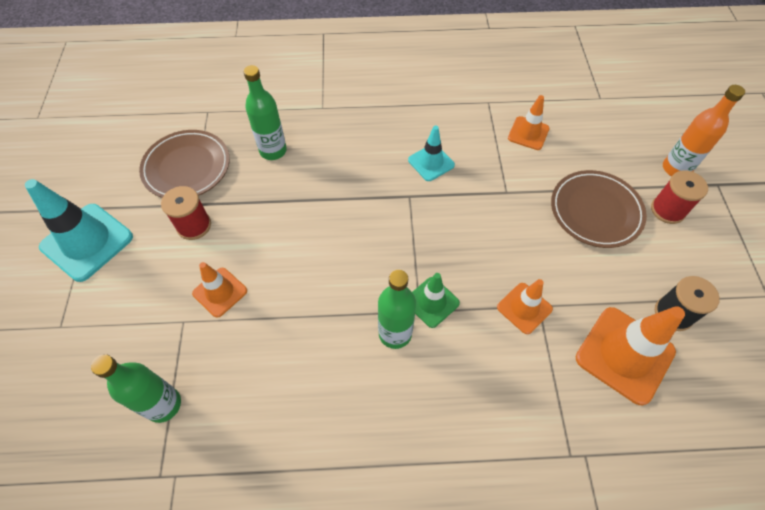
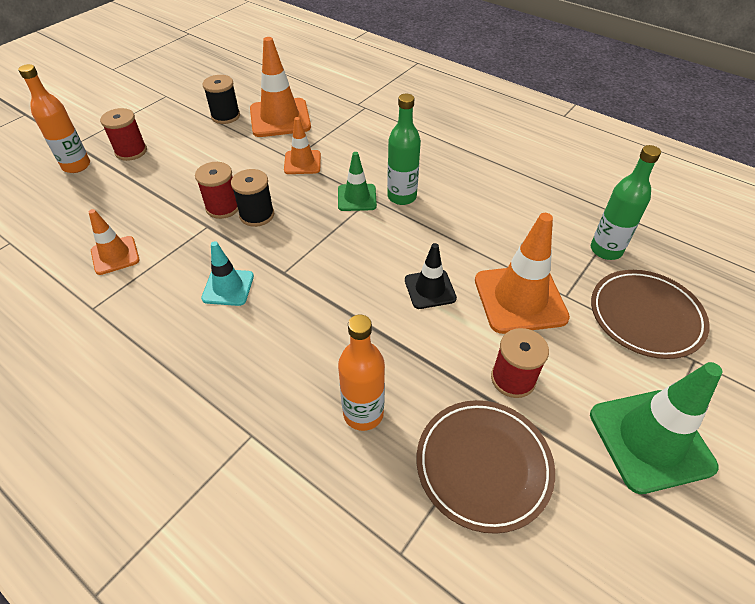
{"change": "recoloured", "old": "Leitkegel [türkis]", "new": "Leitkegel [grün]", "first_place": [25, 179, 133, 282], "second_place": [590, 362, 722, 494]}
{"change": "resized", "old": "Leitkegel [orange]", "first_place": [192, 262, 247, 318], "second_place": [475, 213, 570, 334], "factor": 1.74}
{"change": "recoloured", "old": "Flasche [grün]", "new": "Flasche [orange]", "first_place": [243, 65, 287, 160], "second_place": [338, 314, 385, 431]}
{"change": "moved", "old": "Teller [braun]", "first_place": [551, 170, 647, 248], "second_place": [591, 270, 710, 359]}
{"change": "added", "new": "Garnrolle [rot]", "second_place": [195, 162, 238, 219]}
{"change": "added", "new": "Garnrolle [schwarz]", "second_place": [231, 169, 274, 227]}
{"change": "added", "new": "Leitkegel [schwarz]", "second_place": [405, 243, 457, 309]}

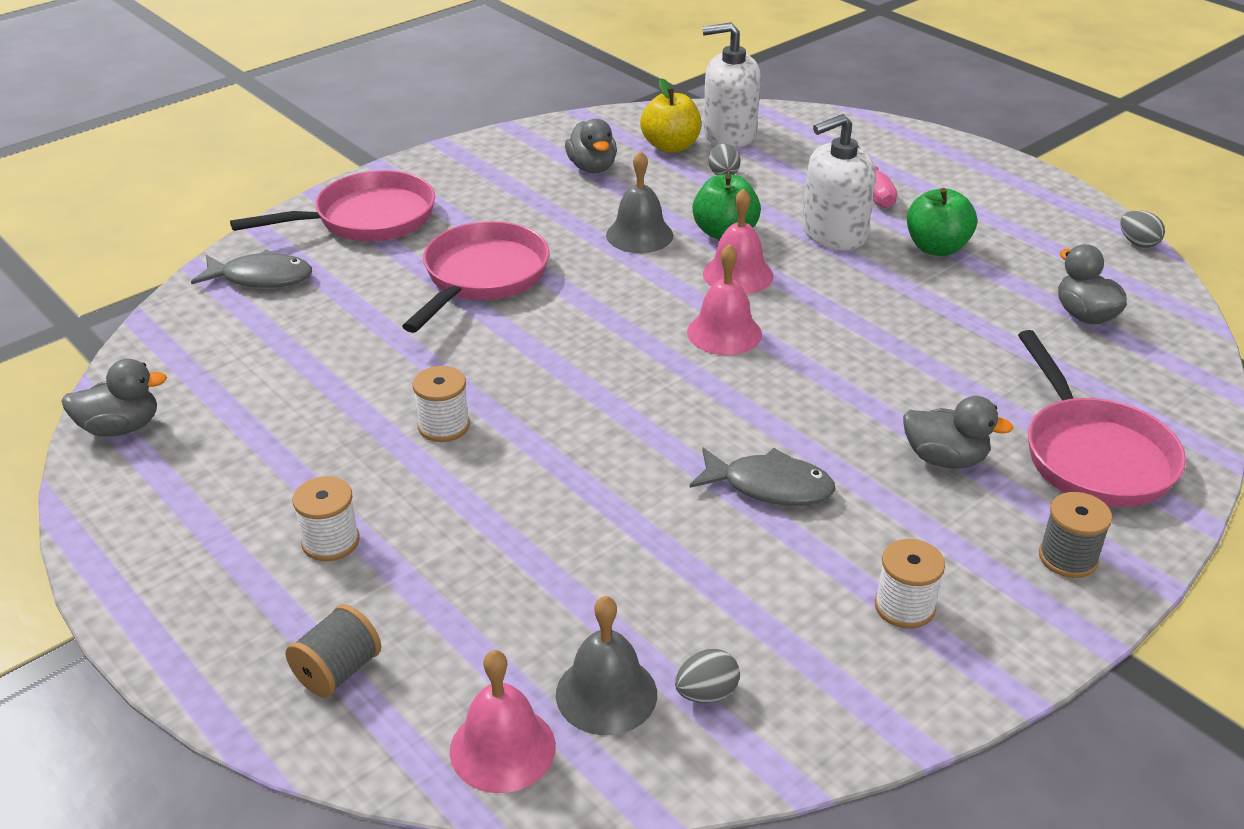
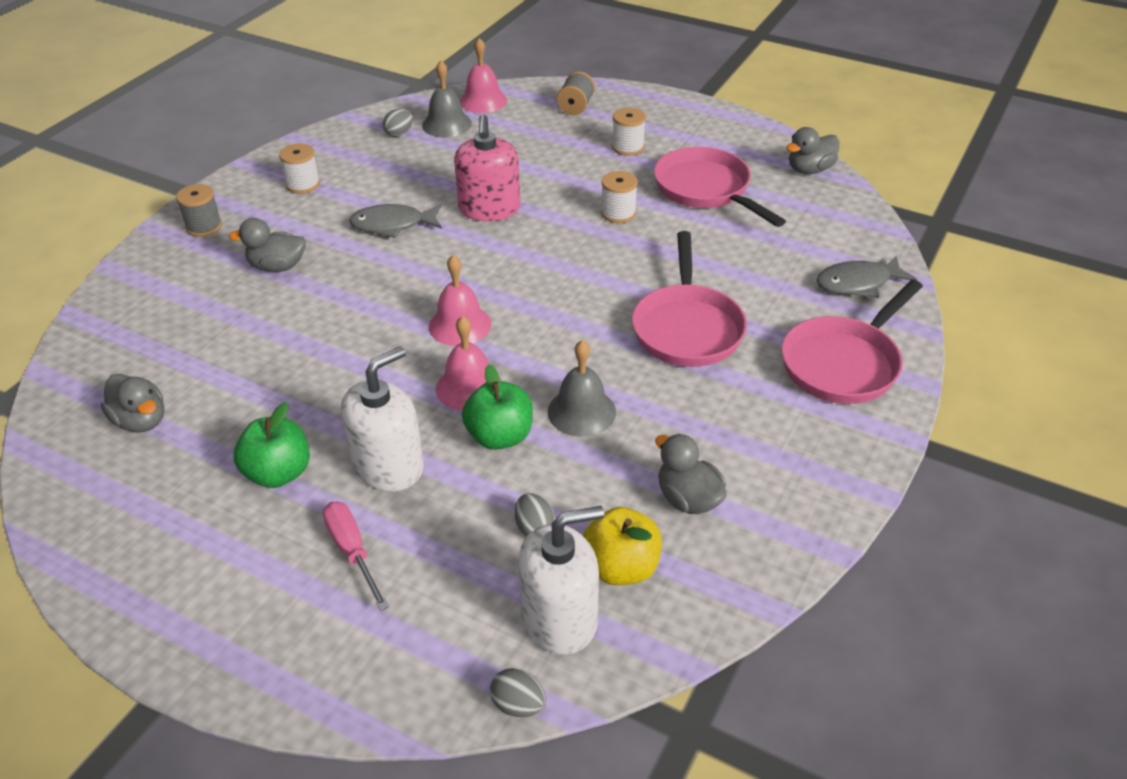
{"change": "moved", "old": "Pfanne [rosa]", "first_place": [1018, 330, 1186, 507], "second_place": [654, 147, 786, 227]}
{"change": "moved", "old": "Ei [grau]", "first_place": [1120, 210, 1165, 248], "second_place": [490, 668, 546, 717]}
{"change": "added", "new": "Seifenspender [rosa]", "second_place": [454, 115, 520, 221]}

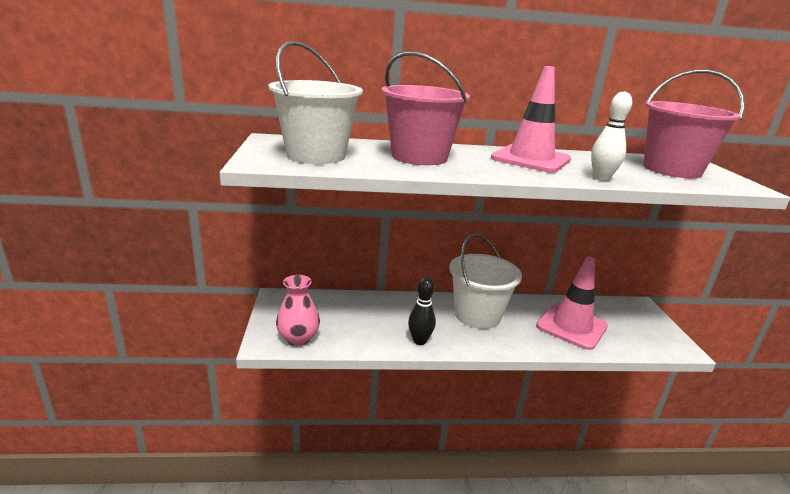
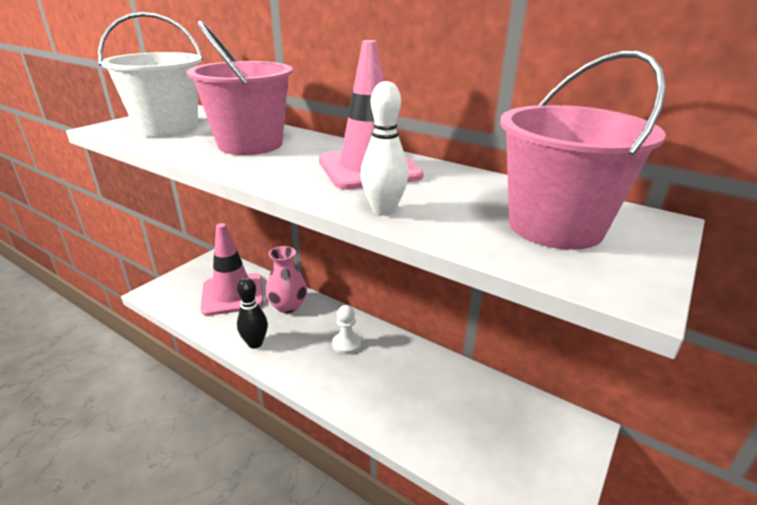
{"change": "moved", "old": "Vase [rosa]", "first_place": [276, 275, 320, 346], "second_place": [265, 246, 307, 313]}
{"change": "replaced", "old": "Eimer [weiß]", "new": "Bauer [weiß]", "first_place": [449, 234, 522, 329], "second_place": [332, 305, 361, 354]}
{"change": "moved", "old": "Leitkegel [rosa]", "first_place": [536, 257, 608, 350], "second_place": [201, 223, 264, 316]}

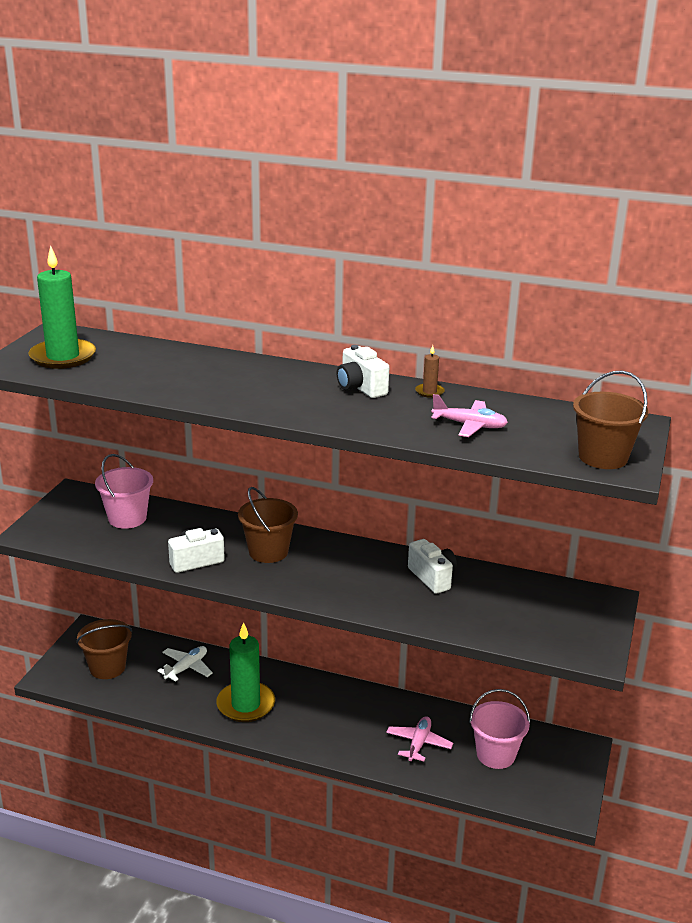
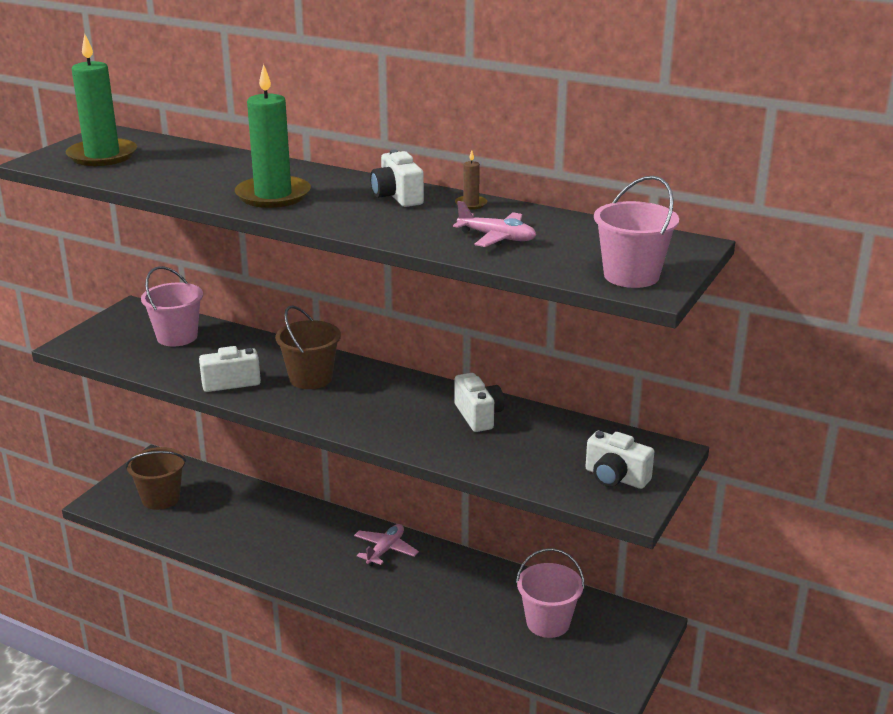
{"change": "removed", "old": "Flugzeug [weiß]", "first_place": [158, 646, 213, 682]}
{"change": "moved", "old": "Kerze [grün]", "first_place": [216, 622, 275, 722], "second_place": [235, 64, 311, 208]}
{"change": "moved", "old": "Flugzeug [rosa]", "first_place": [386, 716, 453, 763], "second_place": [354, 524, 419, 566]}
{"change": "recoloured", "old": "Eimer [braun]", "new": "Eimer [rosa]", "first_place": [573, 371, 649, 469], "second_place": [594, 176, 679, 288]}
{"change": "added", "new": "Kamera [weiß]", "second_place": [585, 431, 654, 489]}

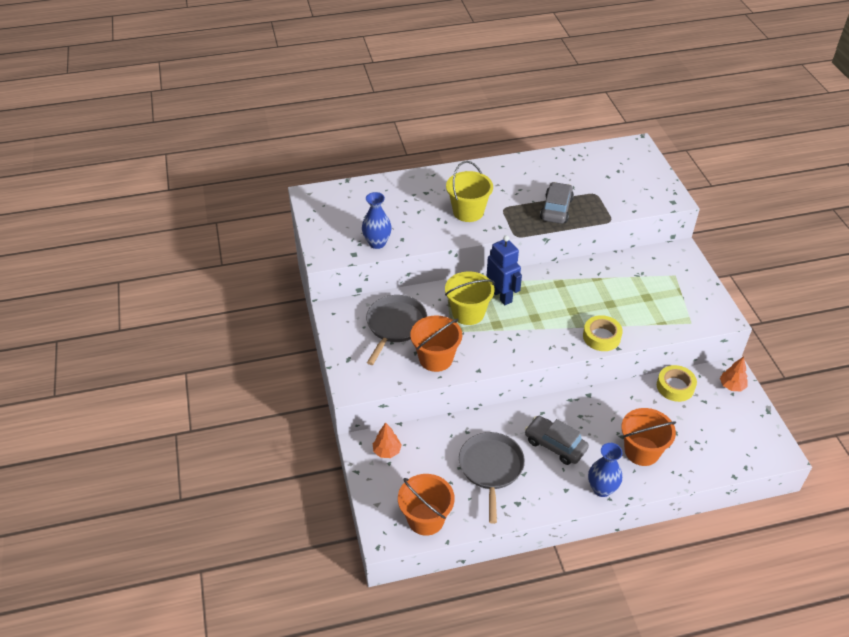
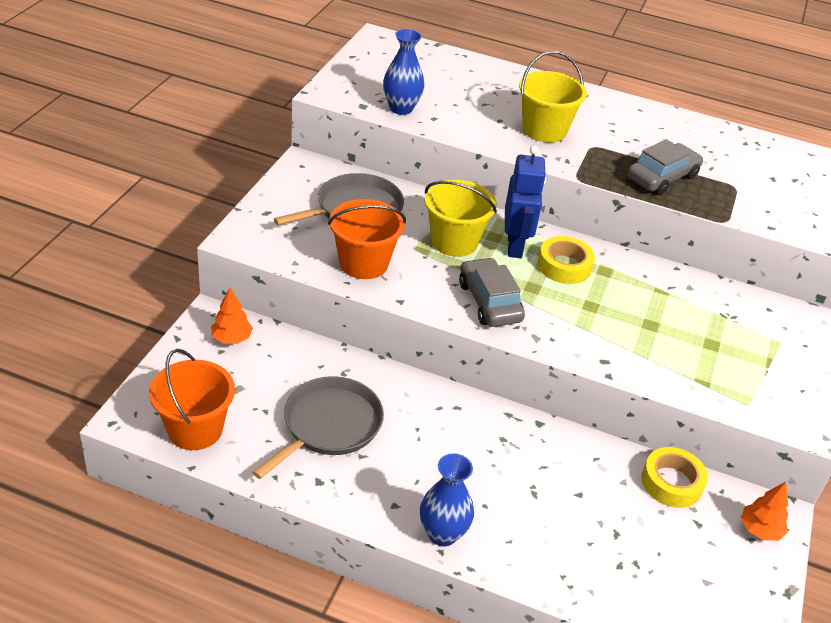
{"change": "moved", "old": "Auto [grau]", "first_place": [525, 416, 589, 465], "second_place": [459, 257, 525, 327]}
{"change": "moved", "old": "Klebeband [gelb]", "first_place": [583, 315, 623, 351], "second_place": [538, 236, 595, 284]}
{"change": "removed", "old": "Eimer [orange]", "first_place": [621, 408, 676, 466]}

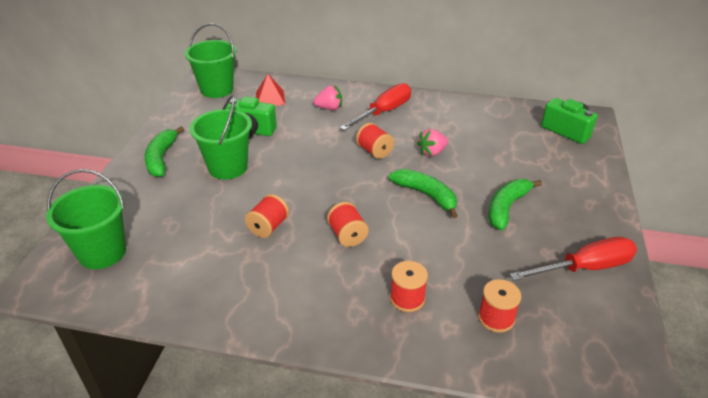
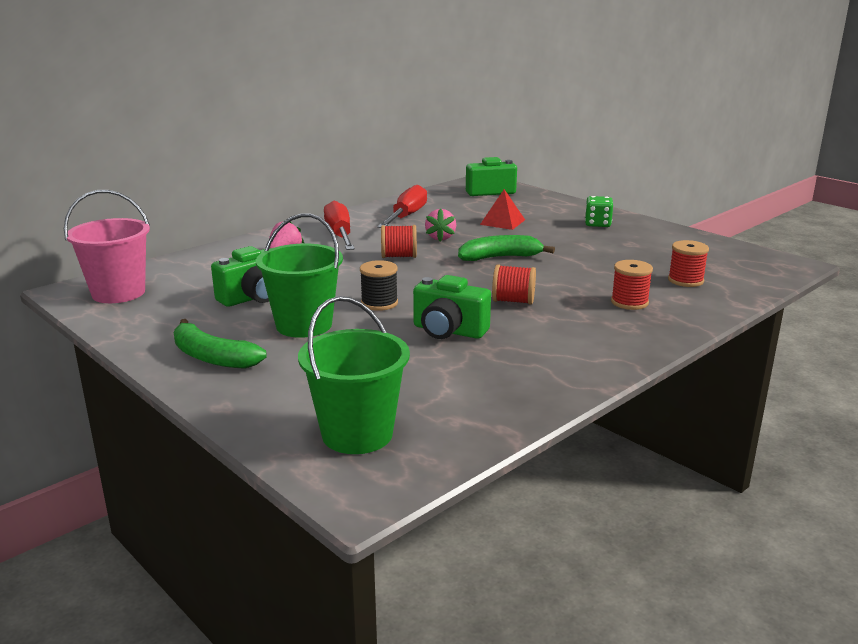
{"change": "recoloured", "old": "Eimer [grün]", "new": "Eimer [rosa]", "first_place": [185, 23, 236, 98], "second_place": [64, 190, 150, 303]}
{"change": "replaced", "old": "Garnrolle [rot]", "new": "Kamera [grün]", "first_place": [245, 194, 289, 238], "second_place": [413, 275, 491, 339]}
{"change": "moved", "old": "Pyramide [rot]", "first_place": [256, 74, 285, 106], "second_place": [480, 189, 525, 230]}
{"change": "removed", "old": "Banane [grün]", "first_place": [488, 179, 542, 230]}
{"change": "moved", "old": "Schraubenzieher [rot]", "first_place": [509, 237, 637, 281], "second_place": [377, 185, 427, 228]}
{"change": "added", "new": "Garnrolle [schwarz]", "second_place": [360, 260, 398, 311]}
{"change": "added", "new": "Spielwürfel [grün]", "second_place": [585, 196, 613, 227]}

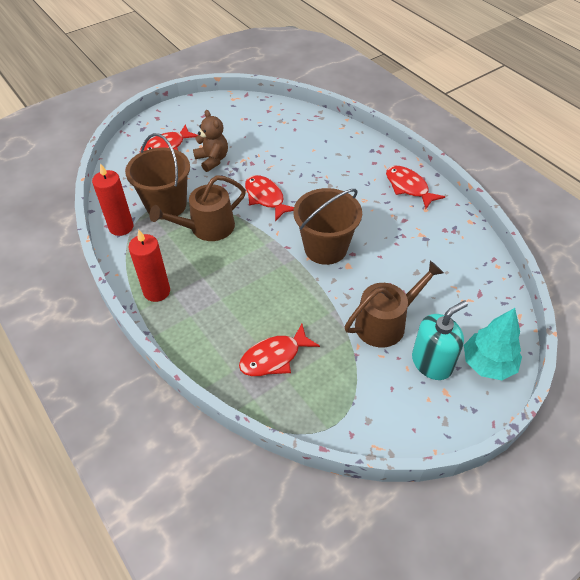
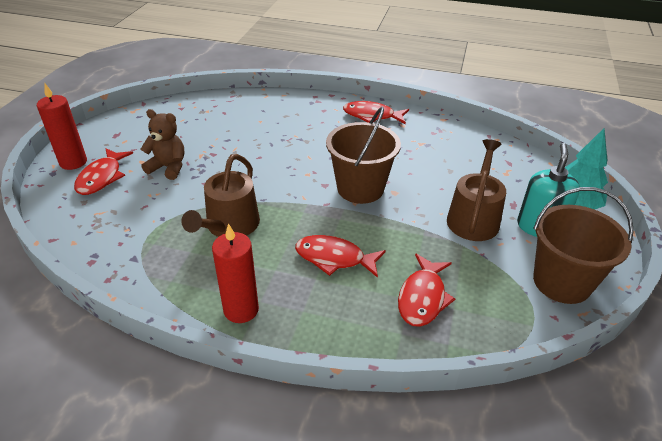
{"change": "moved", "old": "Kerze [rot]", "first_place": [92, 163, 133, 236], "second_place": [37, 84, 87, 170]}
{"change": "moved", "old": "Eimer [braun]", "first_place": [125, 133, 190, 220], "second_place": [533, 187, 634, 304]}
{"change": "moved", "old": "Fisch [rot]", "first_place": [245, 175, 294, 221], "second_place": [295, 235, 386, 278]}

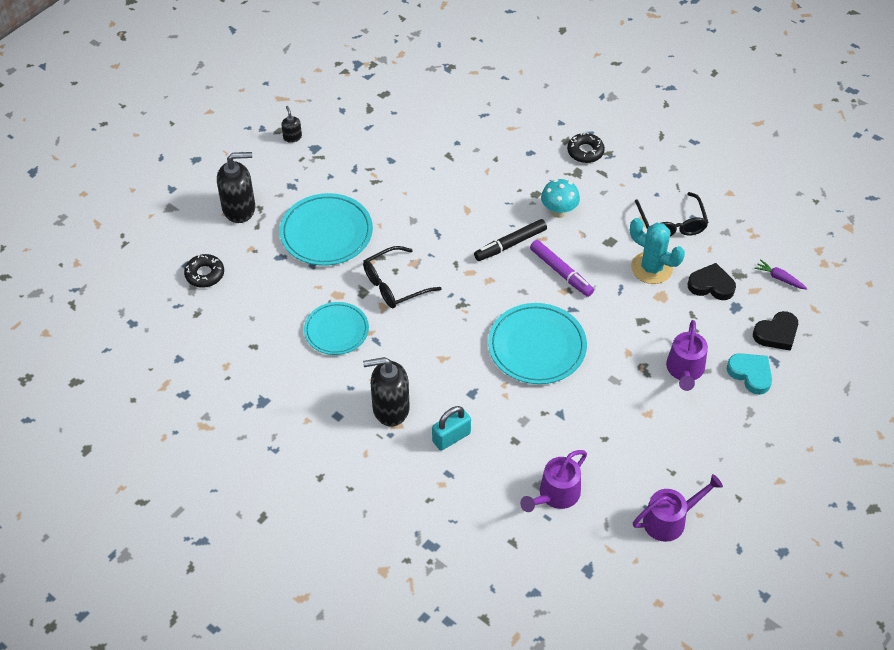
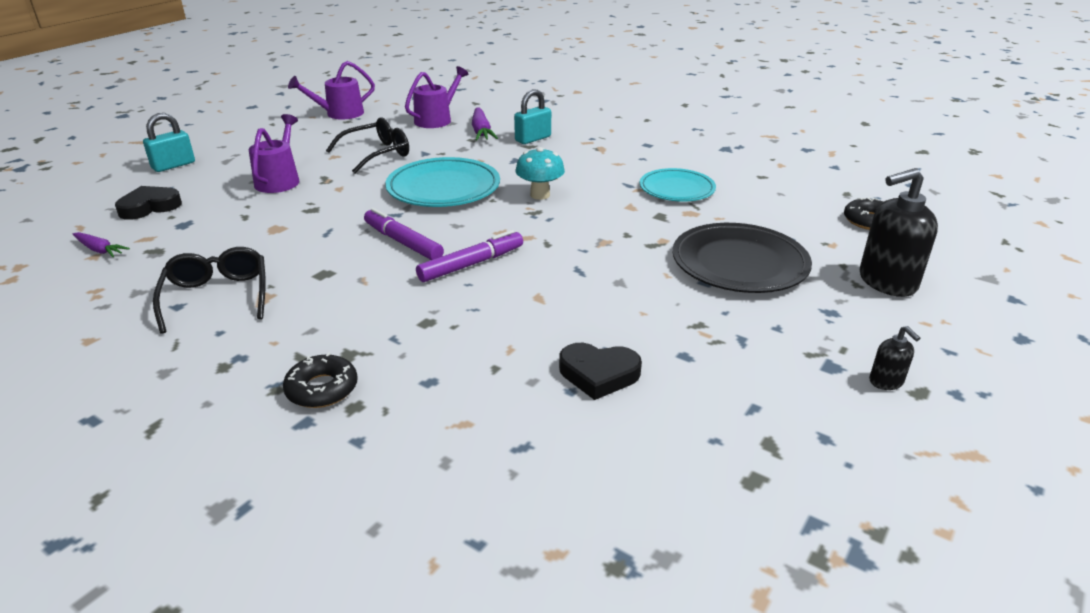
{"change": "recoloured", "old": "Teller [türkis]", "new": "Teller [schwarz]", "first_place": [280, 193, 373, 266], "second_place": [672, 223, 812, 293]}
{"change": "moved", "old": "Brille [schwarz]", "first_place": [363, 246, 441, 308], "second_place": [326, 117, 409, 174]}
{"change": "removed", "old": "Seifenspender [schwarz]", "first_place": [363, 357, 409, 427]}
{"change": "recoloured", "old": "Filzstift [schwarz]", "new": "Filzstift [lila]", "first_place": [474, 219, 547, 261], "second_place": [416, 230, 523, 282]}
{"change": "moved", "old": "Pilz [türkis]", "first_place": [541, 179, 580, 218], "second_place": [515, 147, 565, 200]}
{"change": "removed", "old": "Kaktus [türkis]", "first_place": [630, 218, 685, 284]}
{"change": "moved", "old": "Herz [schwarz]", "first_place": [688, 263, 736, 300], "second_place": [559, 343, 642, 400]}
{"change": "removed", "old": "Herz [türkis]", "first_place": [727, 353, 772, 395]}
{"change": "added", "new": "Vorhängeschloss [türkis]", "second_place": [143, 113, 195, 172]}
{"change": "added", "new": "Karotte [lila]", "second_place": [472, 107, 498, 141]}

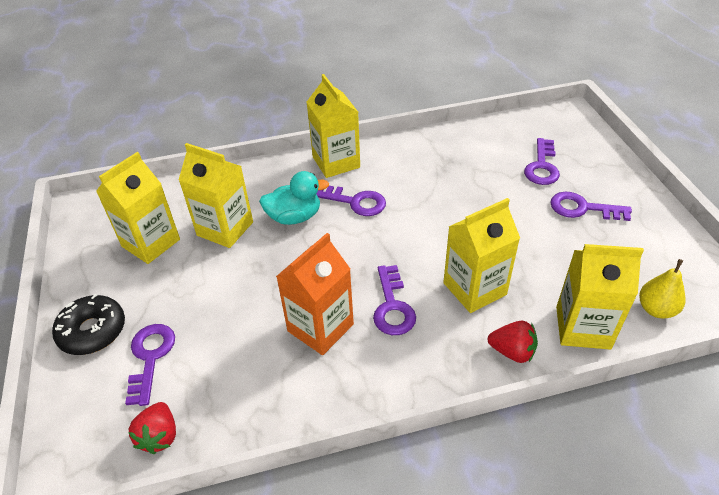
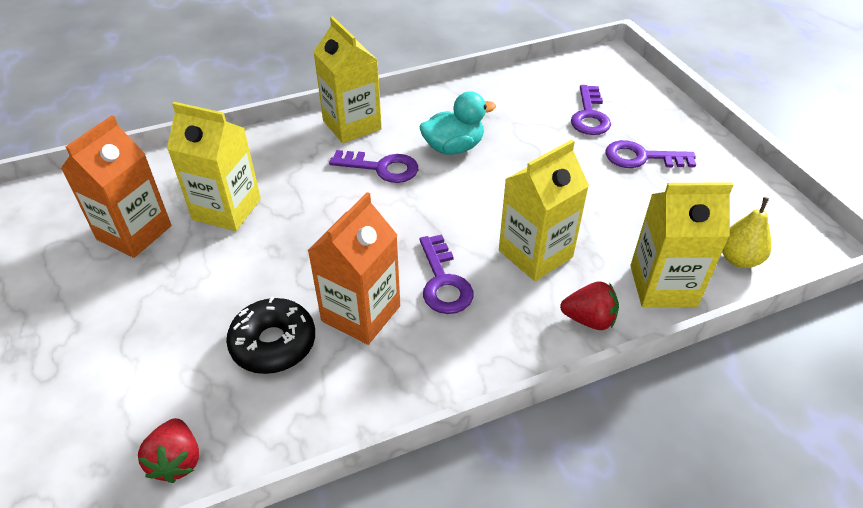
{"change": "moved", "old": "Donut [schwarz]", "first_place": [52, 294, 125, 355], "second_place": [226, 296, 315, 374]}
{"change": "recoloured", "old": "Getränkekarton [gelb]", "new": "Getränkekarton [orange]", "first_place": [96, 152, 180, 264], "second_place": [61, 115, 171, 258]}
{"change": "removed", "old": "Schlüssel [lila]", "first_place": [125, 324, 175, 406]}
{"change": "moved", "old": "Ente [türkis]", "first_place": [259, 171, 329, 225], "second_place": [419, 91, 496, 155]}

